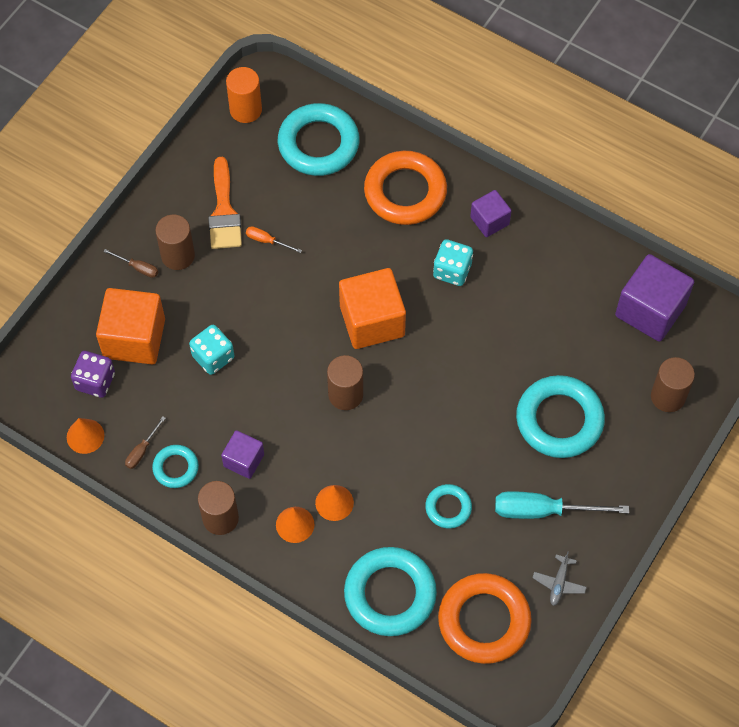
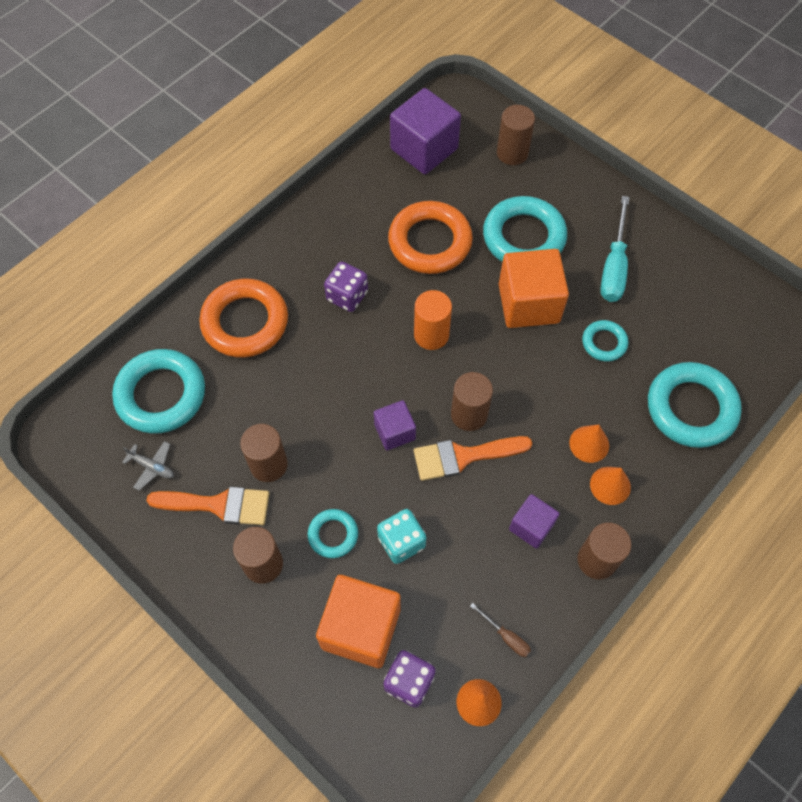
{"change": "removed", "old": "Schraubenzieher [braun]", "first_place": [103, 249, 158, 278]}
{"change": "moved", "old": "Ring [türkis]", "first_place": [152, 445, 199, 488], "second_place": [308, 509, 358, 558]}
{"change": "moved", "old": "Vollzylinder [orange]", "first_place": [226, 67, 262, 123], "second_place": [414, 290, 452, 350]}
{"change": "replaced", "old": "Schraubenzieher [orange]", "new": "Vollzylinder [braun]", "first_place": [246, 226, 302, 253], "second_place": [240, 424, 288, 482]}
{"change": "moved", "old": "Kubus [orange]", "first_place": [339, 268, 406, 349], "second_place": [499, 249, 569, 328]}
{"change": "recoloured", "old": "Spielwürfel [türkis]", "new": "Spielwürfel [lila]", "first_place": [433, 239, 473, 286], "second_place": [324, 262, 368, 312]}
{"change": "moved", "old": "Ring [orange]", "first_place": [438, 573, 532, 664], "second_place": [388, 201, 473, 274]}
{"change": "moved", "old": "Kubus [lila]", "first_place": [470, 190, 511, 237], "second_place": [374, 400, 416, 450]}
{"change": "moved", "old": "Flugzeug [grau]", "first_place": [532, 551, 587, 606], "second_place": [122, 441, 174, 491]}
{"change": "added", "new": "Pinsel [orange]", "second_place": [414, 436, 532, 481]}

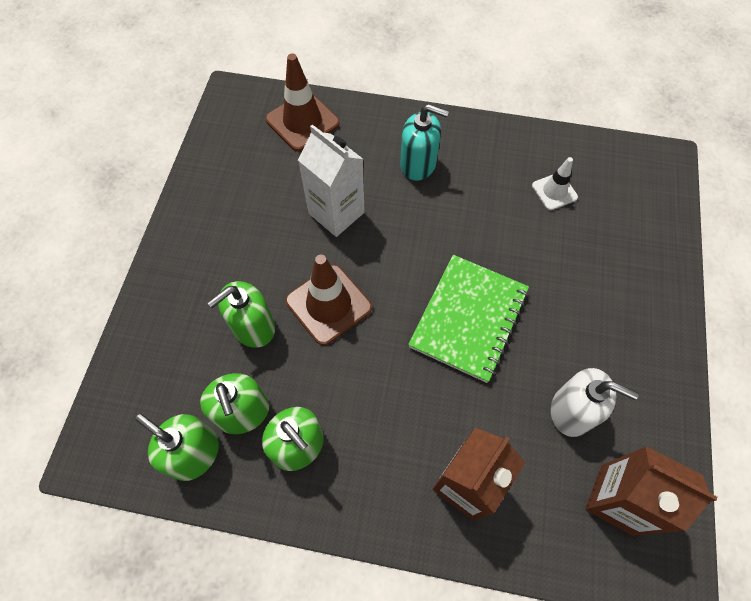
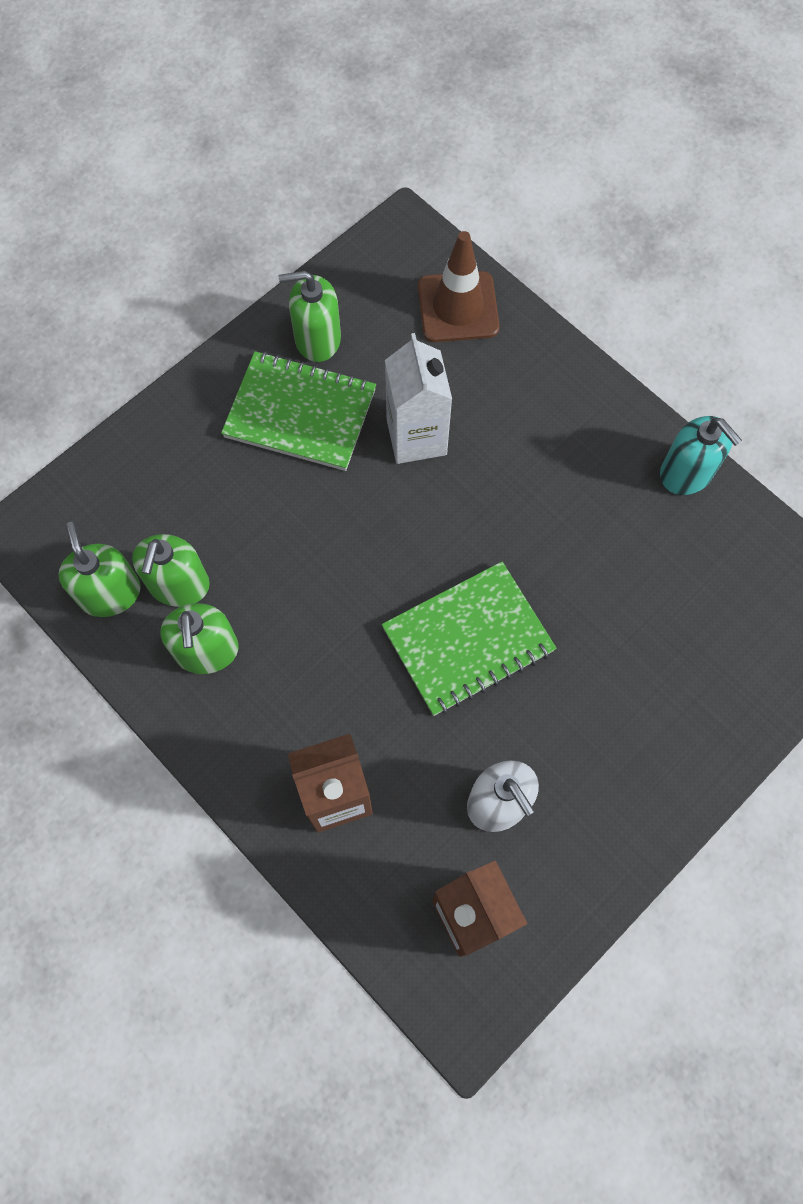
{"change": "moved", "old": "Seifenspender [grün]", "first_place": [207, 281, 275, 348], "second_place": [279, 271, 341, 362]}
{"change": "removed", "old": "Leitkegel [braun]", "first_place": [286, 255, 372, 345]}
{"change": "moved", "old": "Seifenspender [türkis]", "first_place": [400, 104, 449, 181], "second_place": [660, 416, 742, 495]}
{"change": "removed", "old": "Leitkegel [weiß]", "first_place": [532, 157, 578, 210]}
{"change": "added", "new": "Notizbuch [grün]", "second_place": [221, 351, 376, 471]}

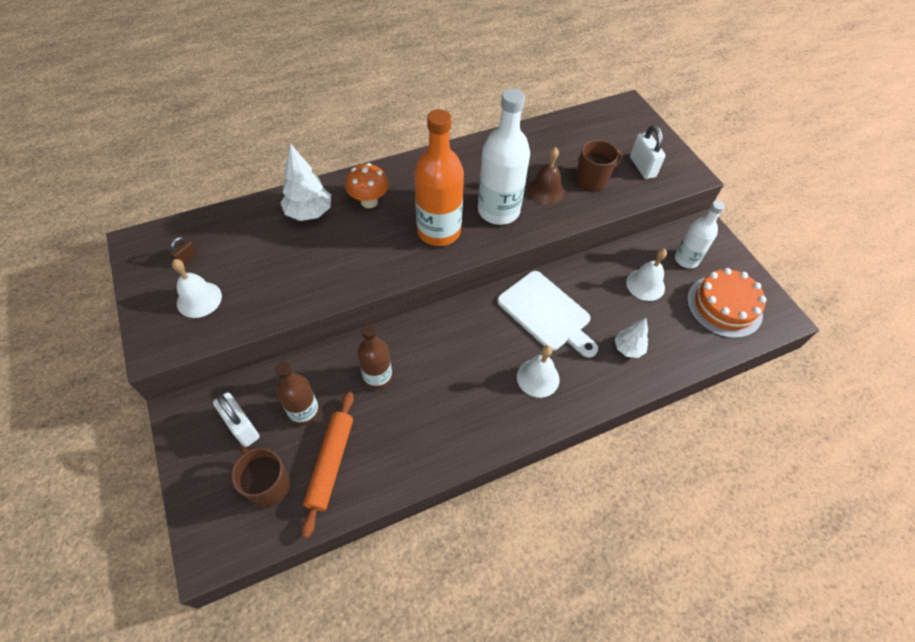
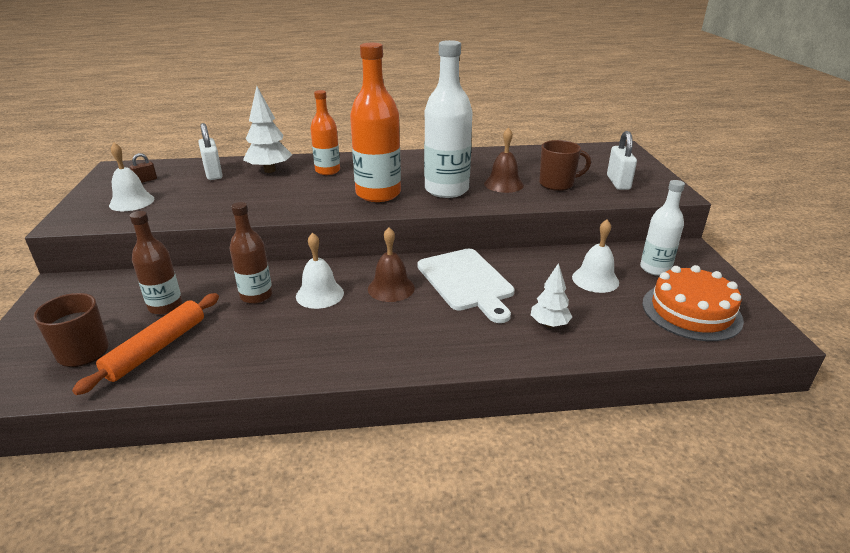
{"change": "moved", "old": "Vorhängeschloss [weiß]", "first_place": [213, 392, 260, 447], "second_place": [198, 123, 223, 180]}
{"change": "replaced", "old": "Pilz [orange]", "new": "Flasche [orange]", "first_place": [345, 163, 389, 208], "second_place": [310, 90, 340, 175]}
{"change": "moved", "old": "Glocke [weiß]", "first_place": [517, 345, 559, 398], "second_place": [296, 233, 344, 309]}
{"change": "added", "new": "Glocke [braun]", "second_place": [368, 227, 415, 302]}

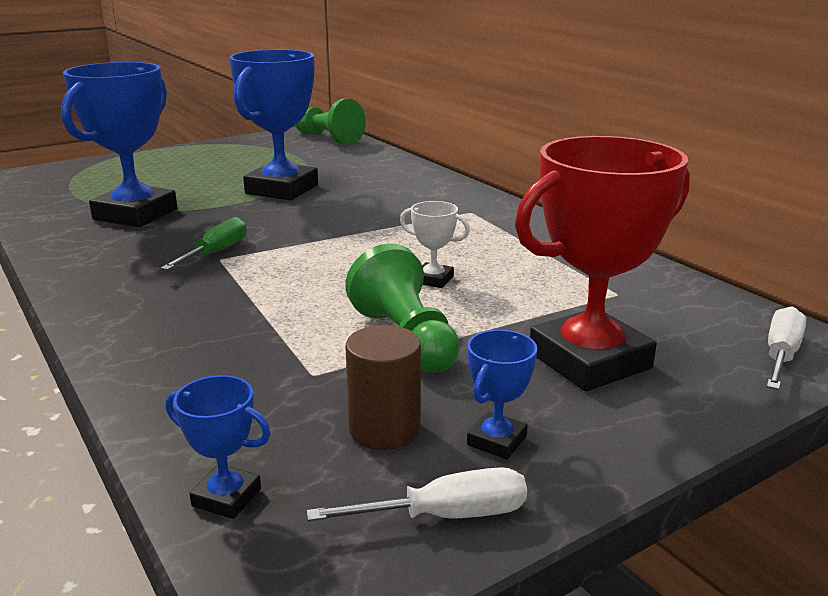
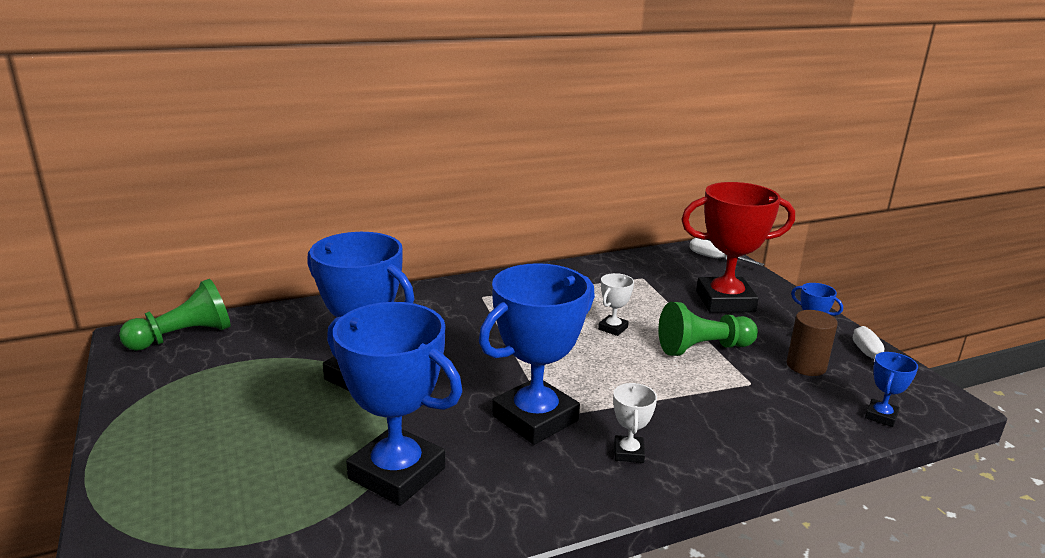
{"change": "replaced", "old": "Schraubenzieher [grün]", "new": "Pokal [blau]", "first_place": [161, 217, 247, 270], "second_place": [479, 263, 595, 445]}
{"change": "turned", "old": "Pokal [rot]", "first_place": [515, 136, 690, 391], "second_place": [681, 182, 795, 313], "degrees": -75}
{"change": "added", "new": "Pokal [weiß]", "second_place": [613, 383, 657, 463]}

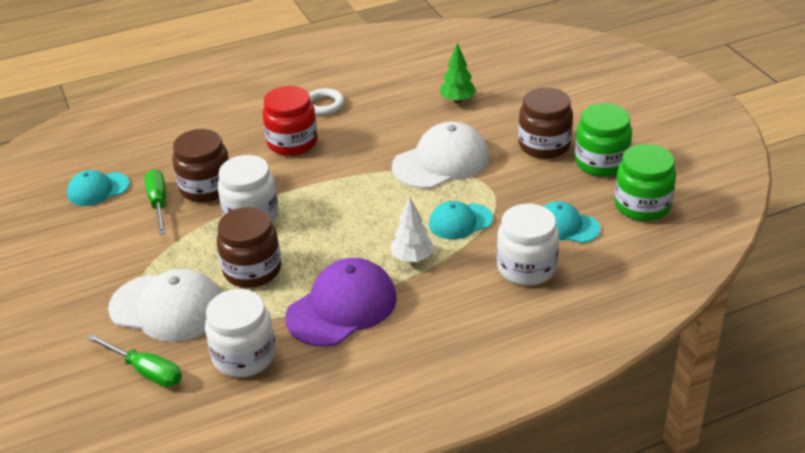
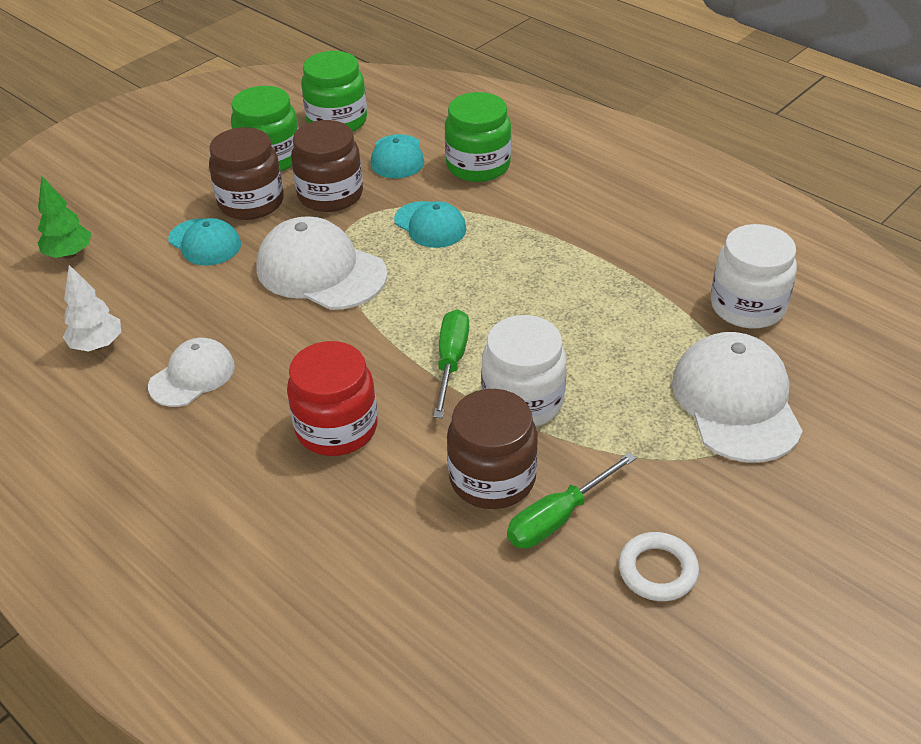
{"change": "moved", "old": "Kappe [türkis]", "first_place": [67, 170, 130, 206], "second_place": [168, 218, 241, 265]}
{"change": "moved", "old": "Schraubenzieher [grün]", "first_place": [87, 334, 182, 387], "second_place": [433, 309, 469, 418]}
{"change": "moved", "old": "Einmachglas [braun]", "first_place": [217, 207, 281, 288], "second_place": [291, 120, 363, 212]}
{"change": "removed", "old": "Kappe [lila]", "first_place": [285, 258, 397, 347]}
{"change": "moved", "old": "Ring [weiß]", "first_place": [309, 88, 344, 115], "second_place": [618, 532, 699, 601]}
{"change": "moved", "old": "Baum [weiß]", "first_place": [391, 196, 434, 262], "second_place": [63, 265, 121, 352]}
{"change": "moved", "old": "Baum [grün]", "first_place": [440, 43, 476, 103], "second_place": [38, 176, 92, 259]}
{"change": "recoloured", "old": "Einmachglas [weiß]", "new": "Einmachglas [grün]", "first_place": [497, 204, 559, 286], "second_place": [445, 92, 511, 182]}
{"change": "added", "new": "Kappe [weiß]", "second_place": [148, 338, 235, 407]}

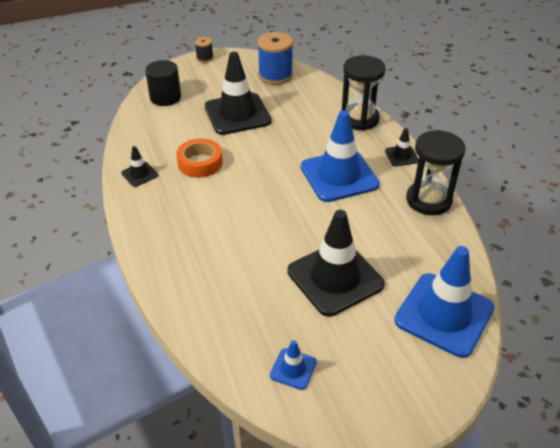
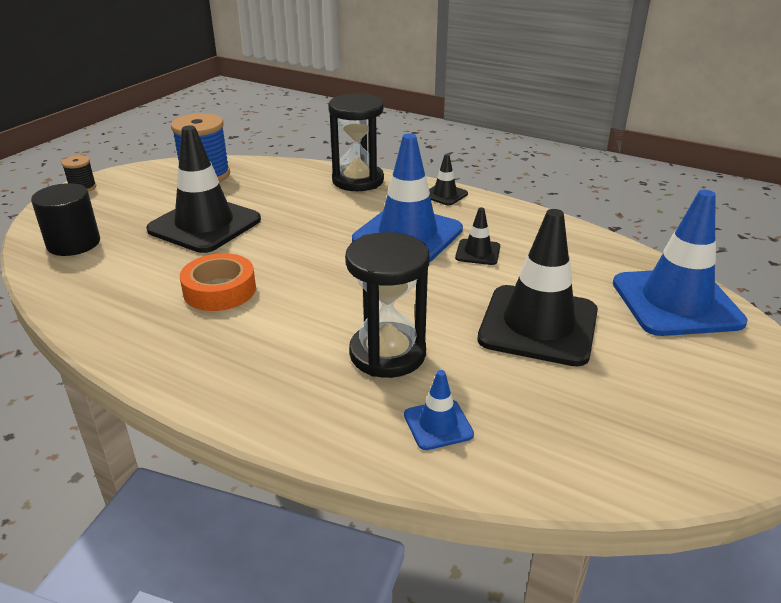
{"change": "moved", "old": "Leitkegel [schwarz]", "first_place": [121, 146, 158, 187], "second_place": [455, 207, 500, 265]}
{"change": "moved", "old": "Leitkegel [blau]", "first_place": [270, 340, 317, 390], "second_place": [404, 370, 474, 450]}
{"change": "moved", "old": "Sanduhr [schwarz]", "first_place": [406, 130, 465, 215], "second_place": [345, 232, 430, 378]}

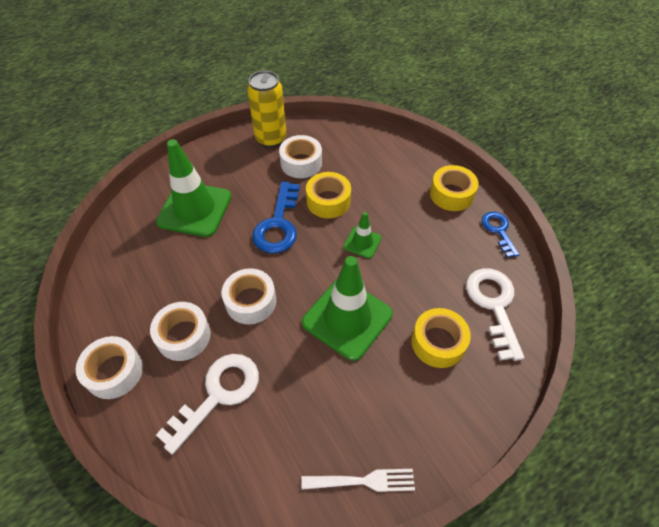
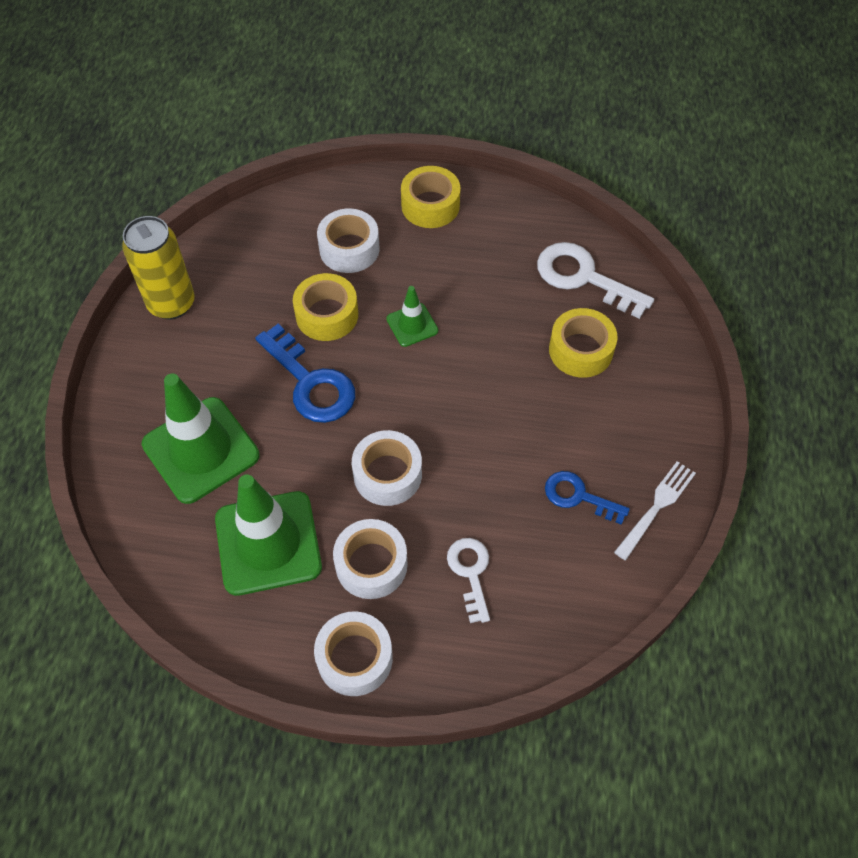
{"change": "resized", "old": "Schlüssel [weiß]", "first_place": [156, 354, 259, 455], "second_place": [447, 538, 490, 623], "factor": 0.62}
{"change": "moved", "old": "Klebeband [weiß]", "first_place": [279, 135, 322, 178], "second_place": [317, 209, 379, 273]}
{"change": "moved", "old": "Leitkegel [grün]", "first_place": [302, 256, 393, 361], "second_place": [215, 474, 322, 596]}
{"change": "moved", "old": "Schlüssel [blau]", "first_place": [482, 212, 520, 258], "second_place": [545, 471, 630, 525]}

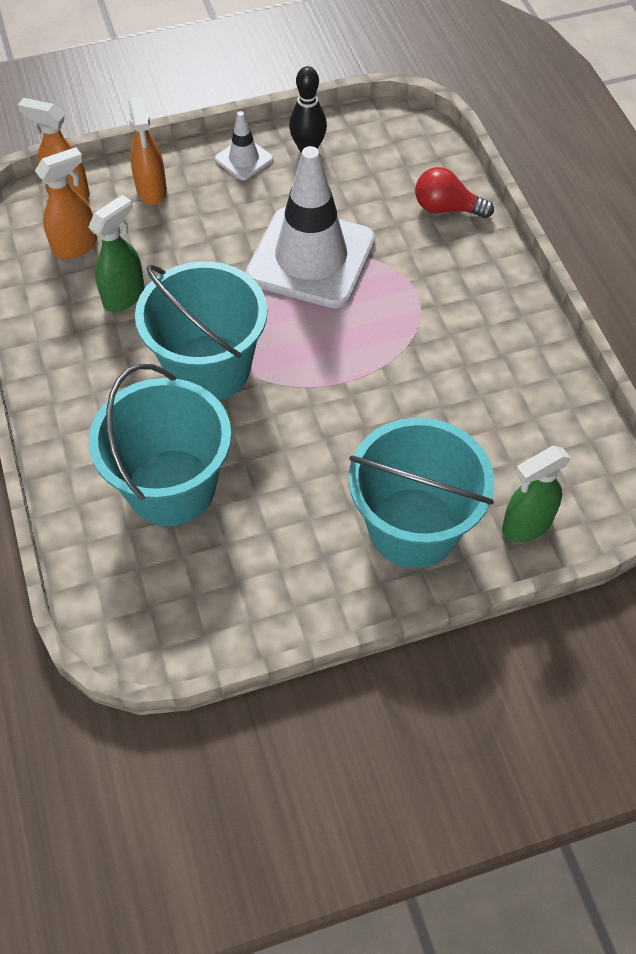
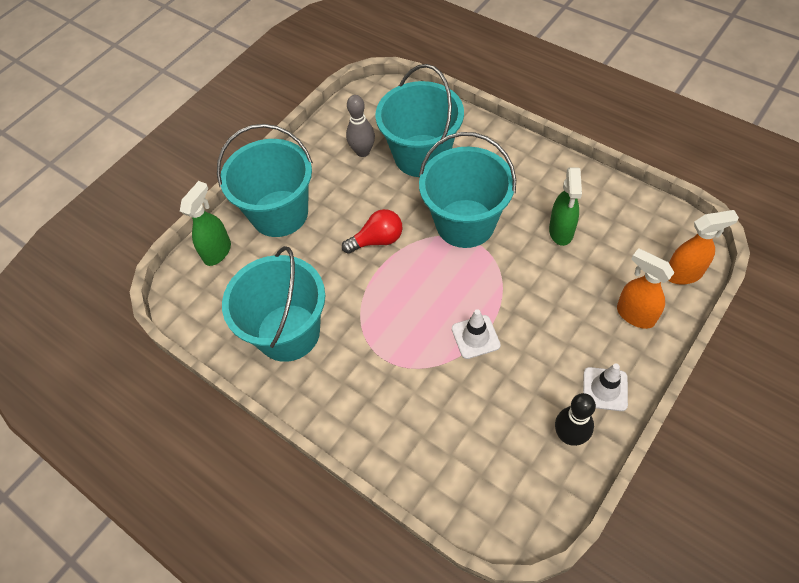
{"change": "removed", "old": "Sprühflasche [orange]", "first_place": [35, 147, 97, 259]}
{"change": "resized", "old": "Leitkegel [weiß]", "first_place": [246, 146, 375, 308], "second_place": [452, 309, 501, 359], "factor": 0.45}
{"change": "moved", "old": "Glühbirne [rot]", "first_place": [415, 167, 494, 218], "second_place": [342, 209, 403, 254]}
{"change": "added", "new": "Eimer [türkis]", "second_place": [222, 246, 325, 362]}
{"change": "added", "new": "Bowlingkegel [grau]", "second_place": [346, 95, 375, 157]}

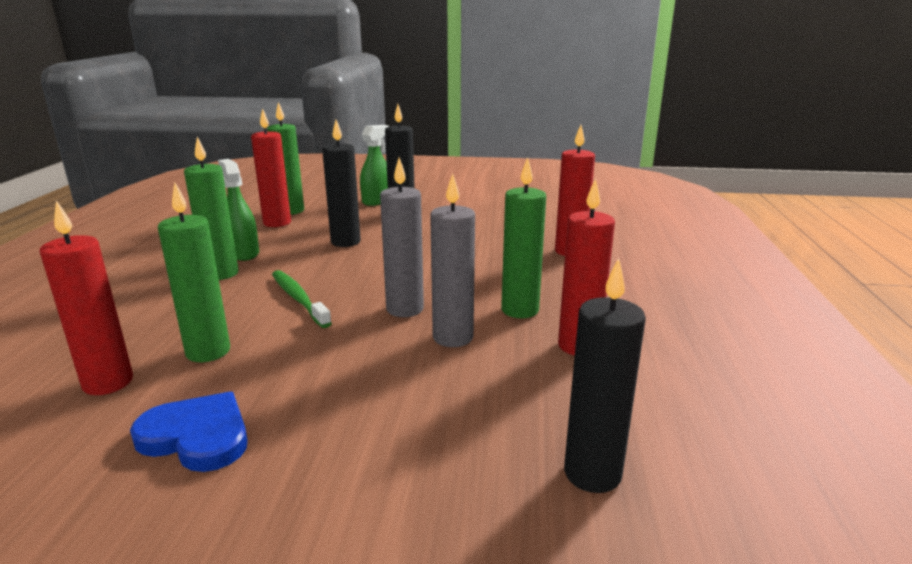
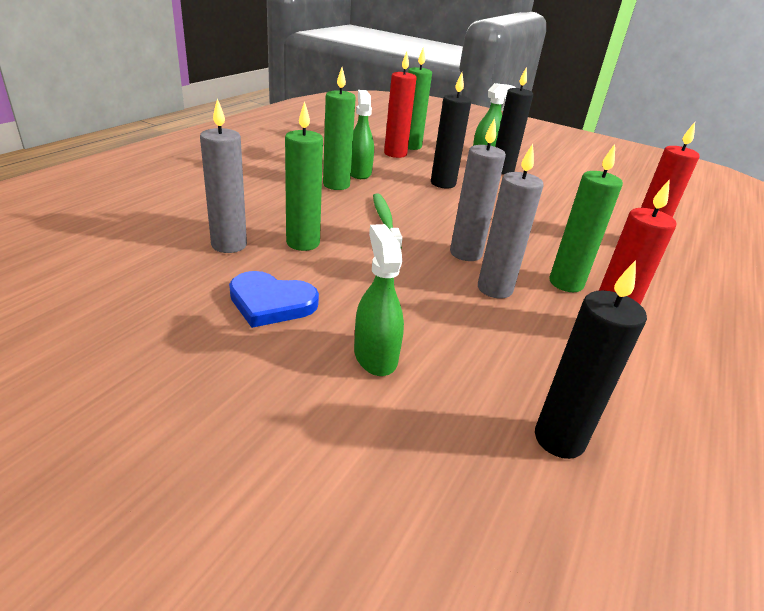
{"change": "recoloured", "old": "Kerze [rot]", "new": "Kerze [grau]", "first_place": [39, 200, 133, 395], "second_place": [200, 98, 247, 253]}
{"change": "turned", "old": "Herz [blau]", "first_place": [130, 392, 248, 472], "second_place": [229, 271, 319, 328], "degrees": 150}
{"change": "added", "new": "Sprühflasche [grün]", "second_place": [354, 224, 404, 376]}

